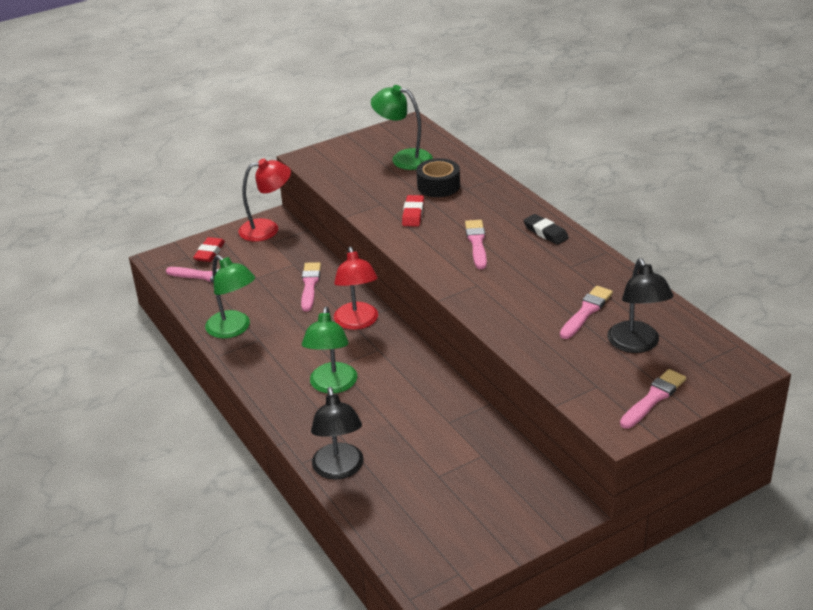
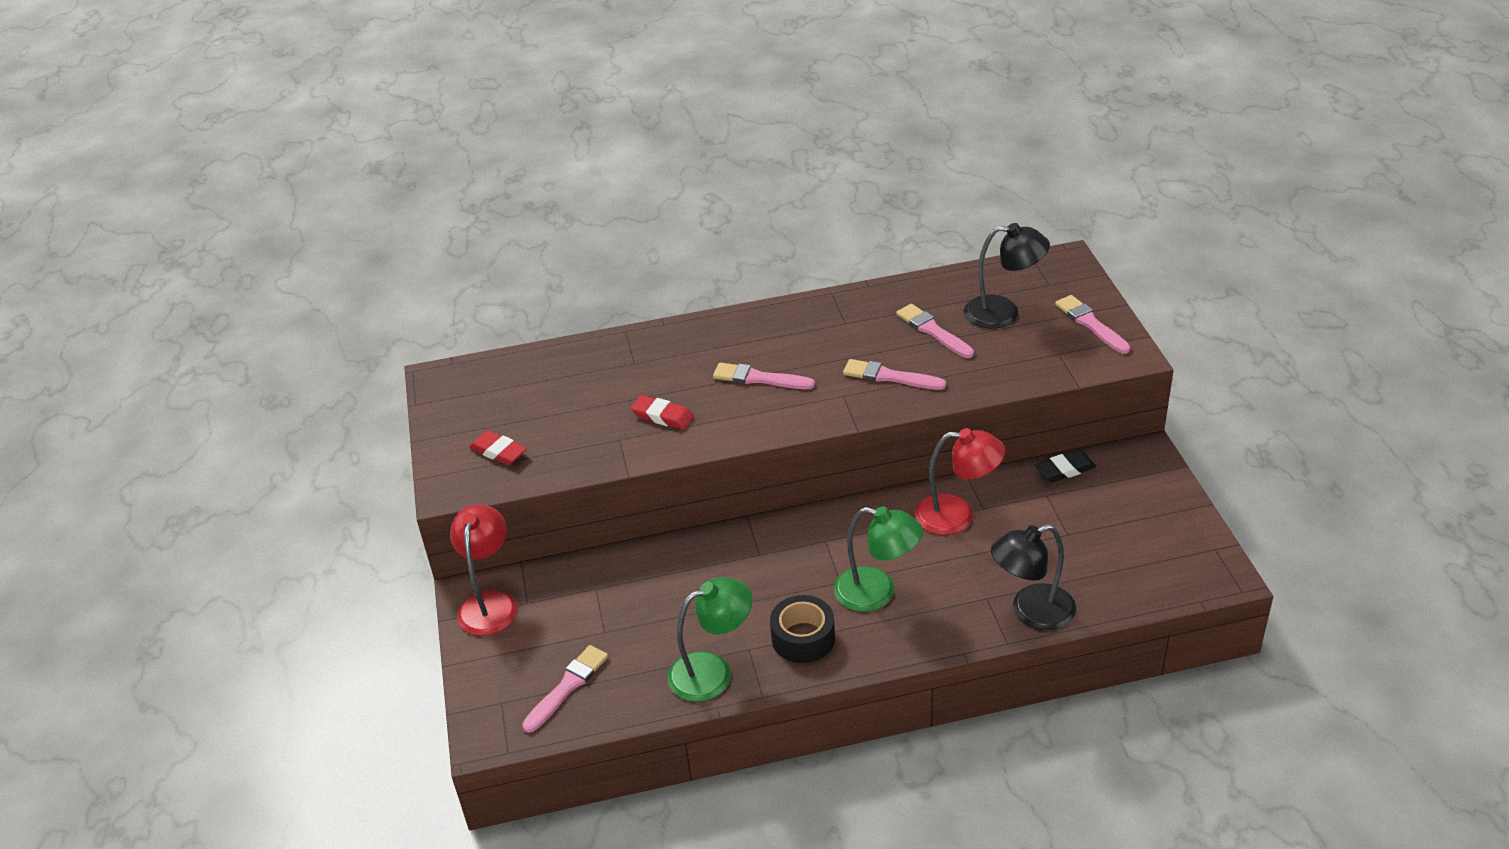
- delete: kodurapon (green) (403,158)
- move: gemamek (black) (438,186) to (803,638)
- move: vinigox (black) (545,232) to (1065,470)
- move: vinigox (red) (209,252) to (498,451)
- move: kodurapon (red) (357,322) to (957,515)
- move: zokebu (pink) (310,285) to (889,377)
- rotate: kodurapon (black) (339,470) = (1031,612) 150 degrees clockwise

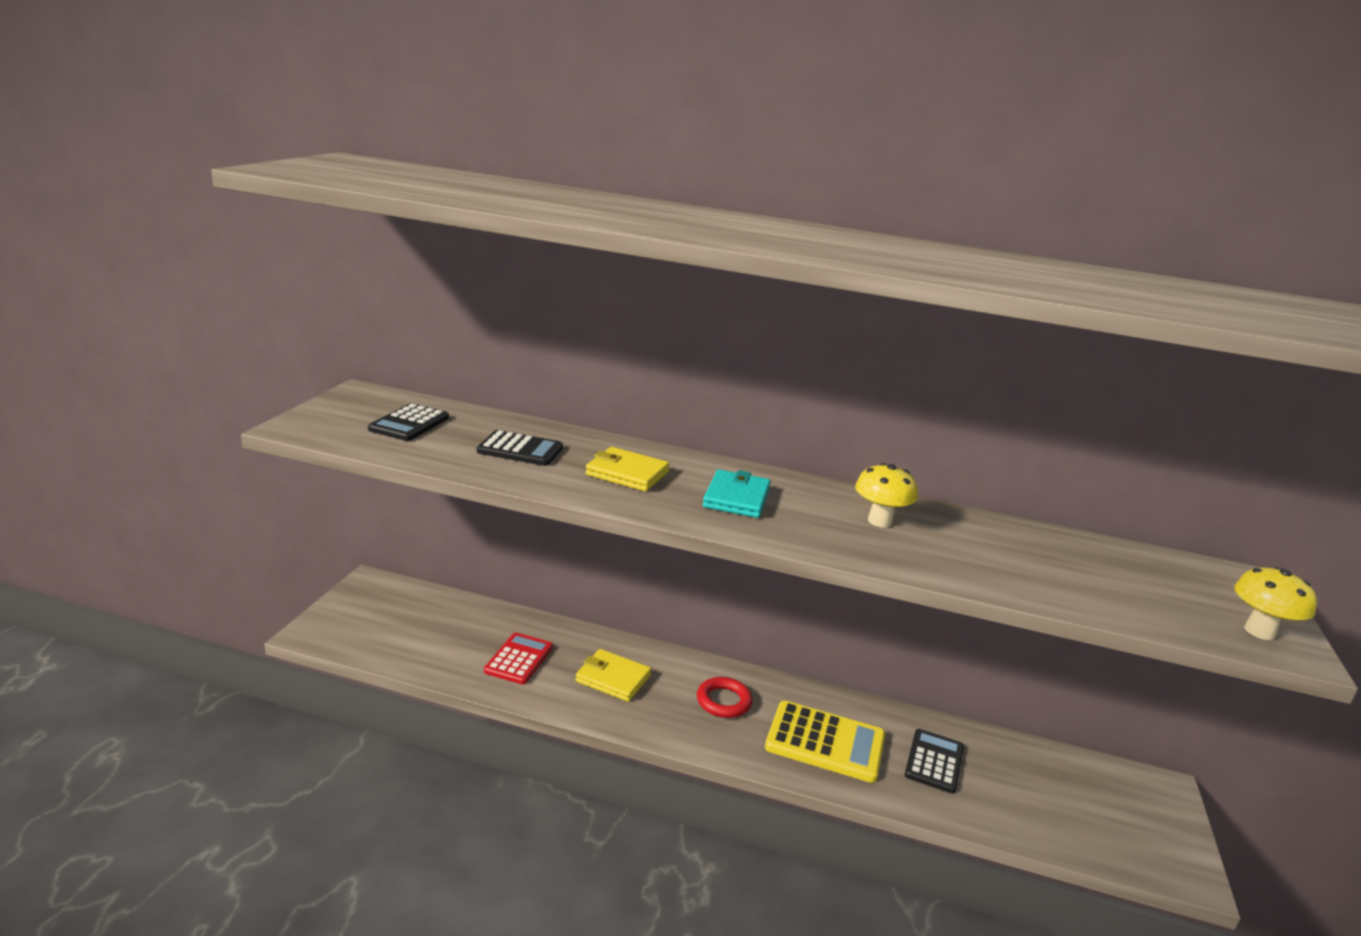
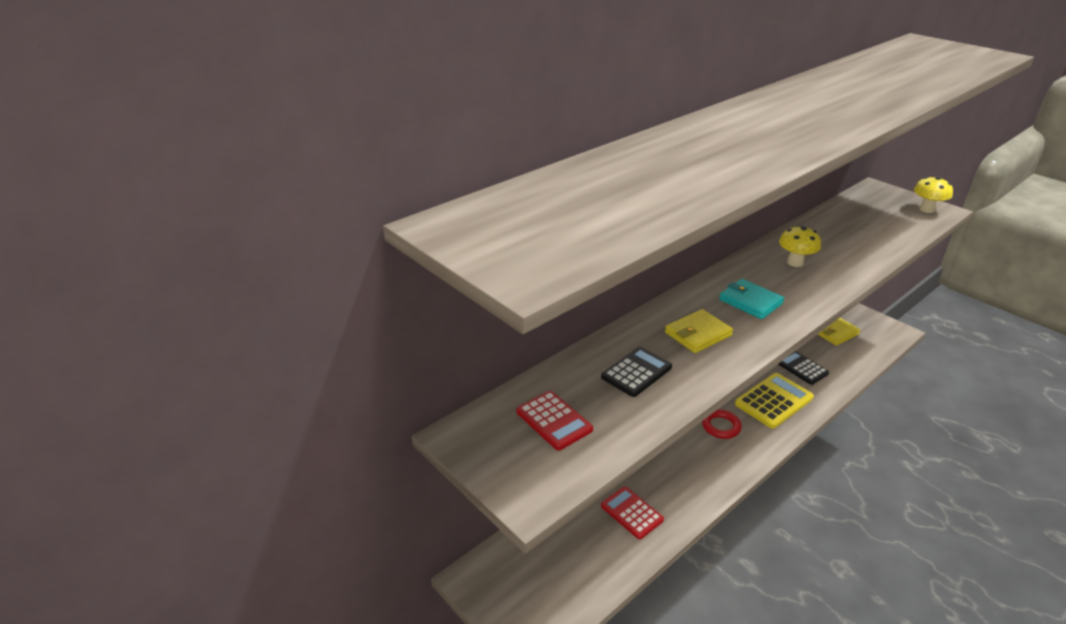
- recolor: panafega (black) (409,423) to panafega (red) (554,421)
- move: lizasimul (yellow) (613,678) to (835,333)

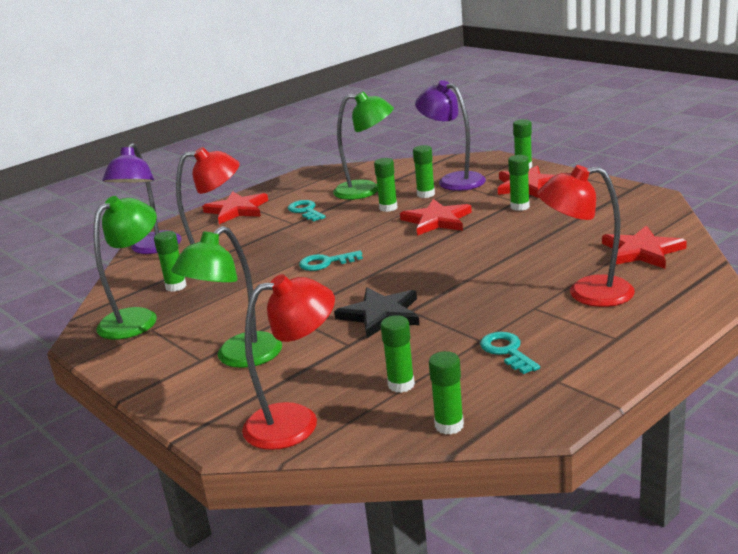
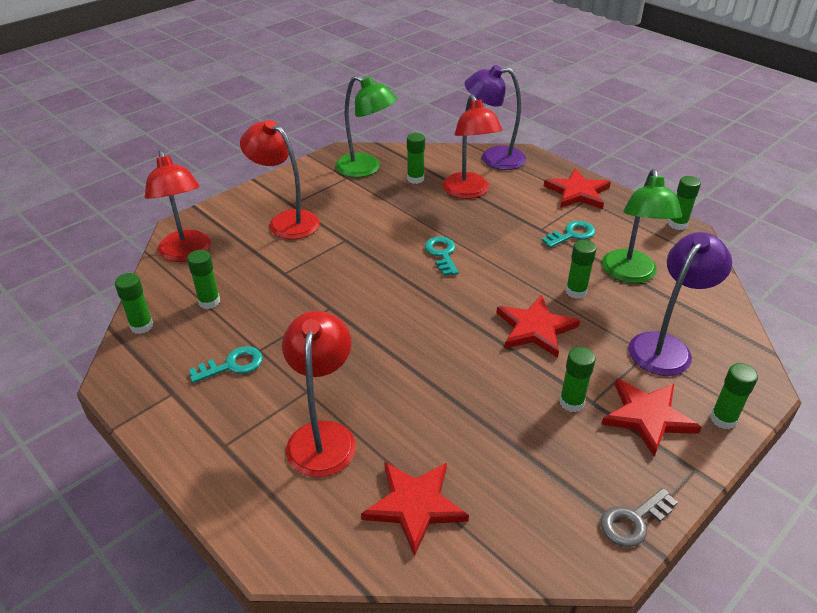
- move: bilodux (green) (426,194) to (677,224)
- recolor: kodurapon (green) (239,358) to kodurapon (red) (286,221)
- delete: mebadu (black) (381,315)
- insert: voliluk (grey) (633,521)

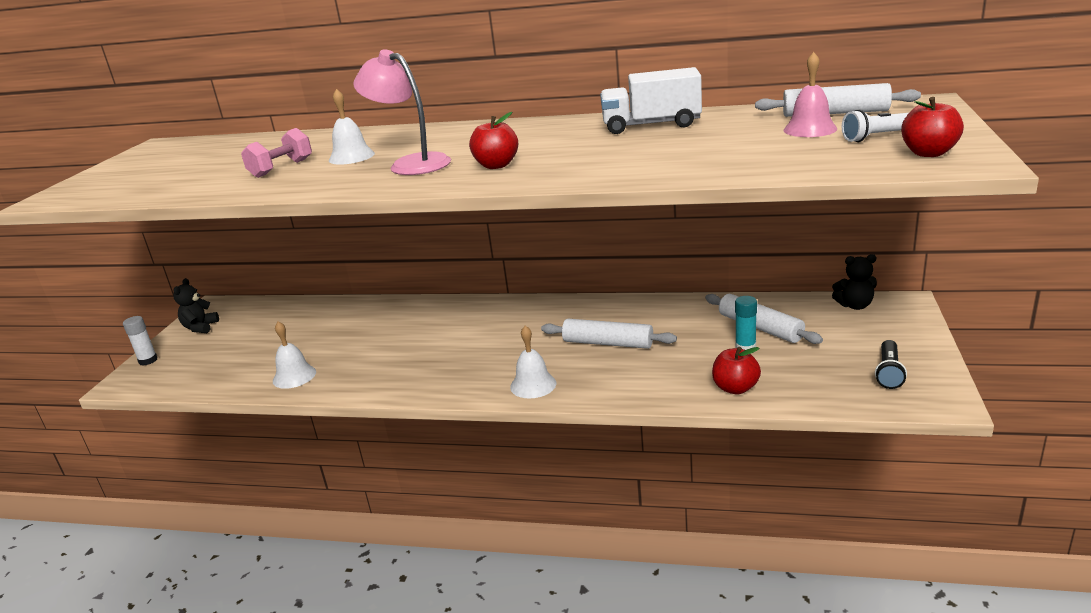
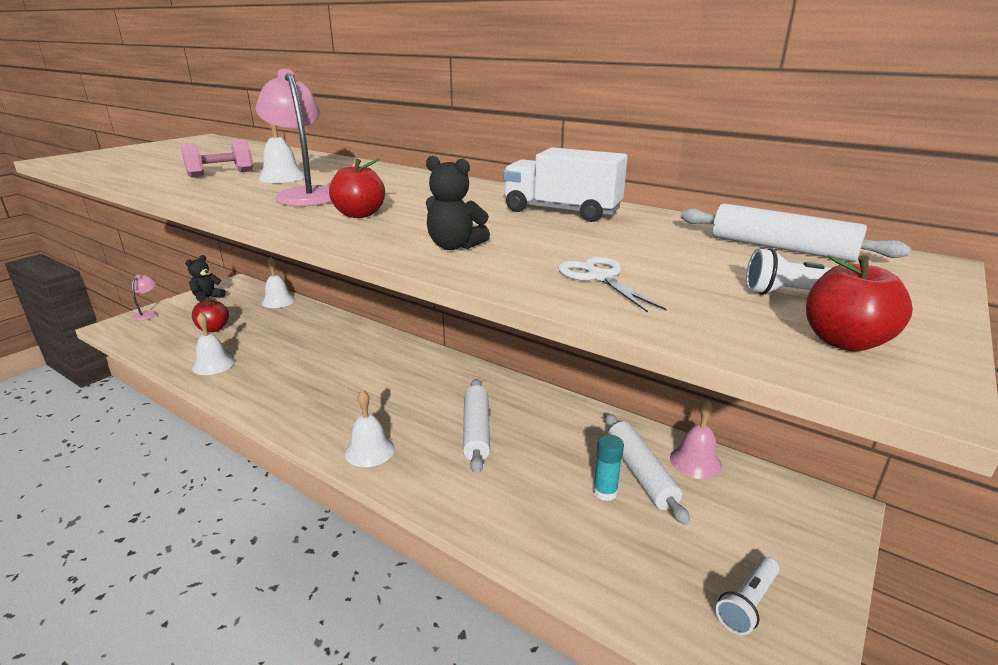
- move: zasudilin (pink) (810,129) to (695,462)
- move: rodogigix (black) (855,305) to (454,246)
- replace: bilodux (white) (148,360) to kodurapon (pink) (147,314)
- rotate: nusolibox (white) (608,343) = (476,431) 45 degrees clockwise
- recolor: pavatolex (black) (888,372) to pavatolex (white) (747,603)
- move: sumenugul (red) (735,388) to (213,329)
- insert: zasudilin (white) (278,301)
- insert: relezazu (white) (600,277)

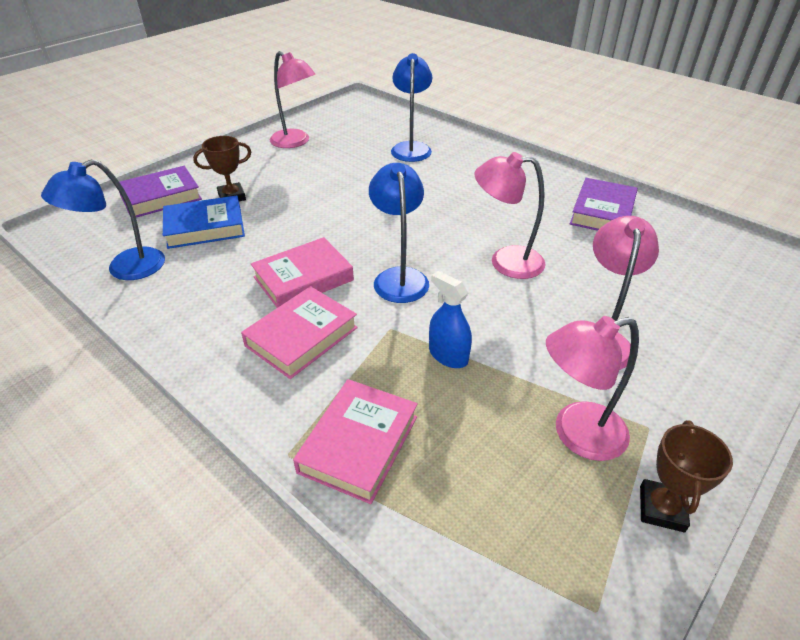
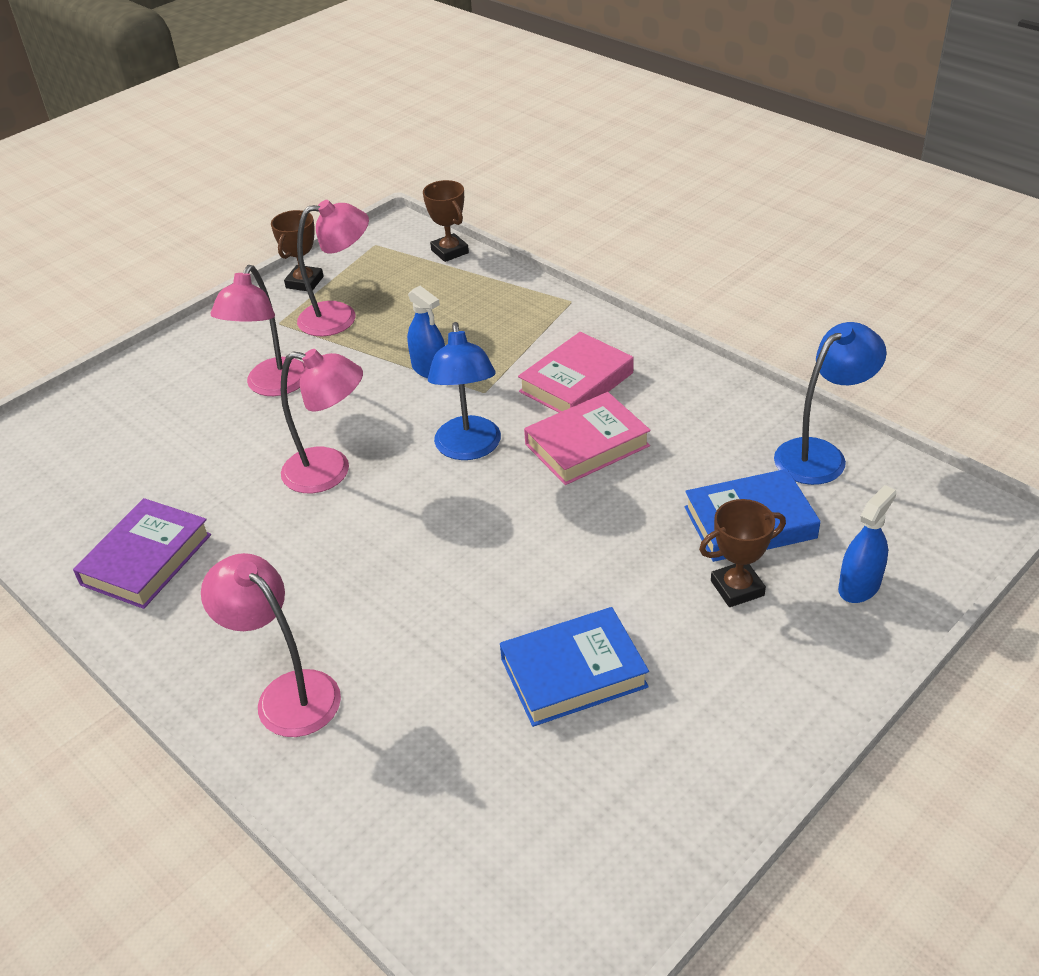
- move: kodurapon (pink) (295,142) to (287,693)
- delete: kodurapon (blue) (411,148)
- replace: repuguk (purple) (161,197) to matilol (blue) (859,586)
- delete: repuguk (pink) (358,444)
- insert: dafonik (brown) (450,251)
- insert: repuguk (blue) (573,672)

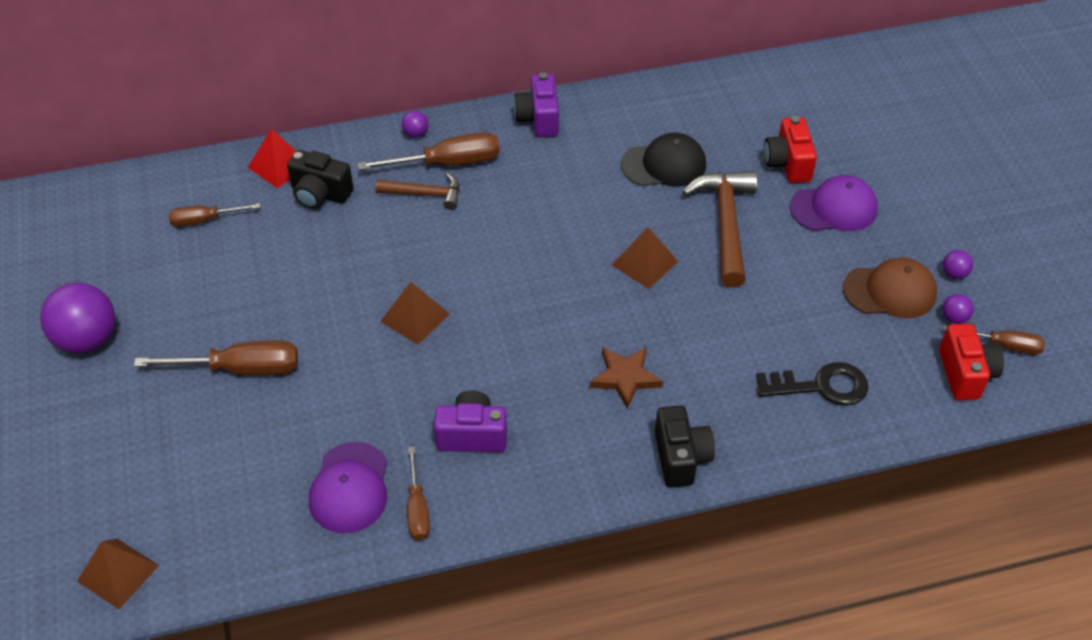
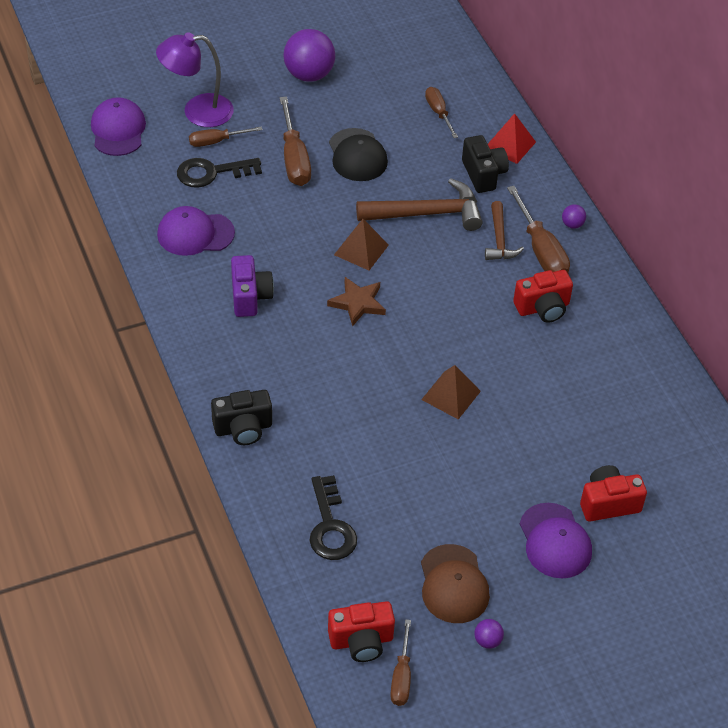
- delete: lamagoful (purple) (538,119)
- move: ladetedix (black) (664,165) to (357,155)
- rotate: lamagoful (black) (320,194) = (483,174) 150 degrees clockwise
- move: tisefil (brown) (726,225) to (426,213)
- delete: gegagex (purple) (954,318)
- move: mebadu (brown) (625,378) to (357,303)
- move: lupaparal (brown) (417,509) to (216,141)
- replace: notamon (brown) (118,573) to ladetedix (purple) (118,130)
- insert: kodurapon (purple) (197,111)
- insert: voliluk (black) (212,173)
- insert: lamagoful (red) (543,308)

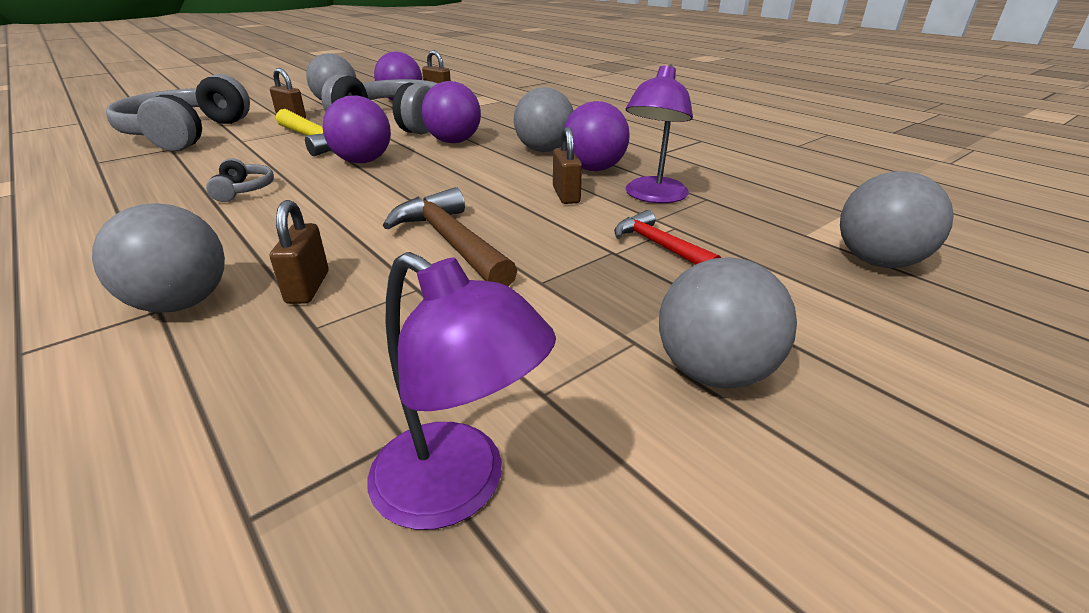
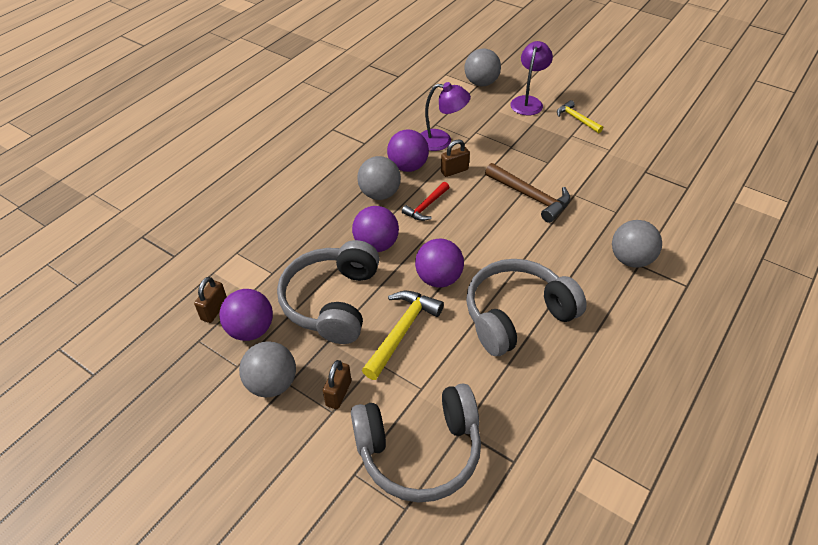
- resize: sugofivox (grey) (243,190) = (517,315) x2.44
- rotate: tisefil (brown) (451,242) = (530,197) 90 degrees counterclockwise
- delete: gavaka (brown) (308,287)
- move: tisefil (red) (659,246) to (426,206)
- move: kodurapon (purple) (458,488) to (528,102)
- replace: gegagex (grey) (713,372) to tisefil (yellow) (576,119)

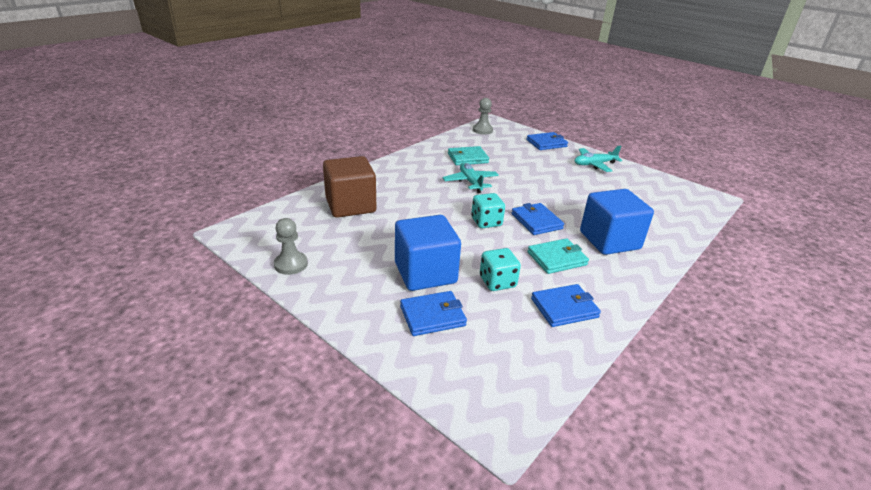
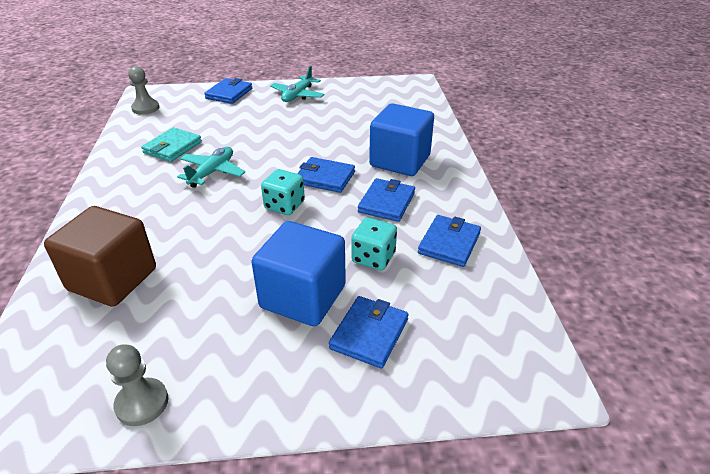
- rotate: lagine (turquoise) (470,182) = (212,172) 90 degrees clockwise
- recolor: lizasimul (turquoise) (557,258) to lizasimul (blue) (386,203)

